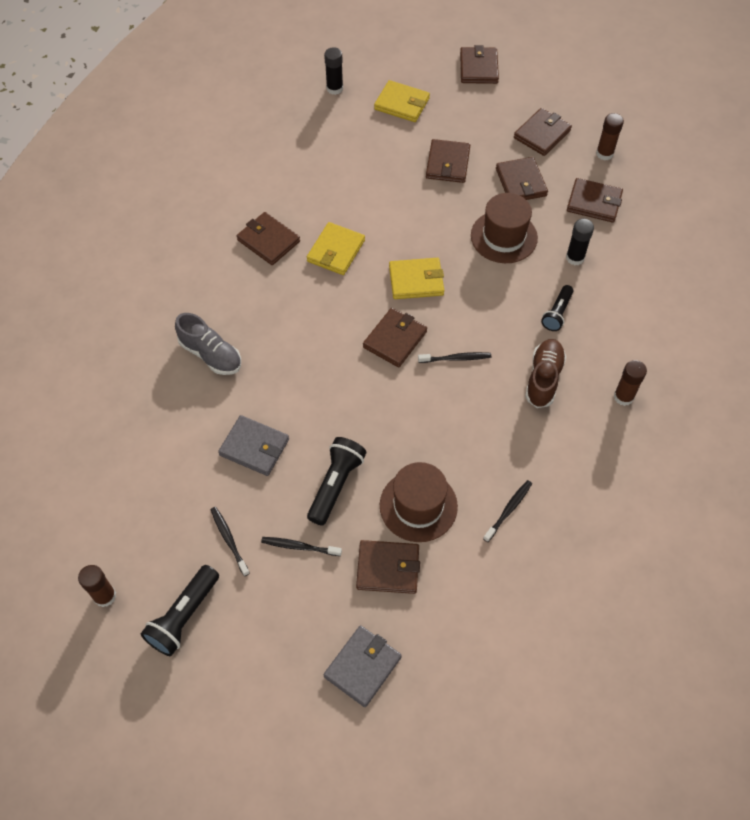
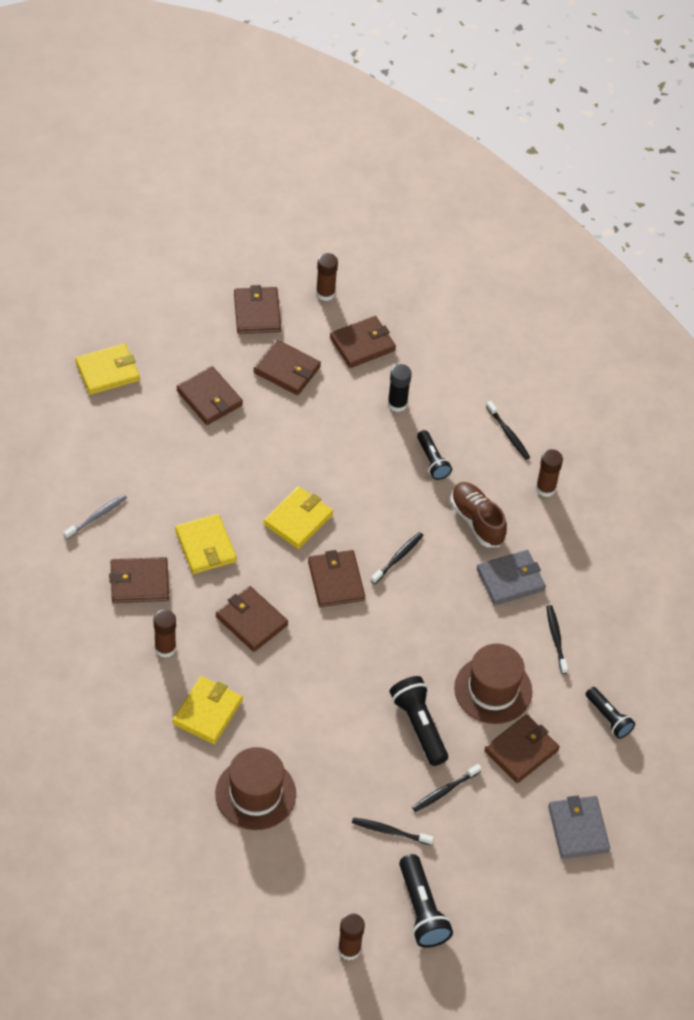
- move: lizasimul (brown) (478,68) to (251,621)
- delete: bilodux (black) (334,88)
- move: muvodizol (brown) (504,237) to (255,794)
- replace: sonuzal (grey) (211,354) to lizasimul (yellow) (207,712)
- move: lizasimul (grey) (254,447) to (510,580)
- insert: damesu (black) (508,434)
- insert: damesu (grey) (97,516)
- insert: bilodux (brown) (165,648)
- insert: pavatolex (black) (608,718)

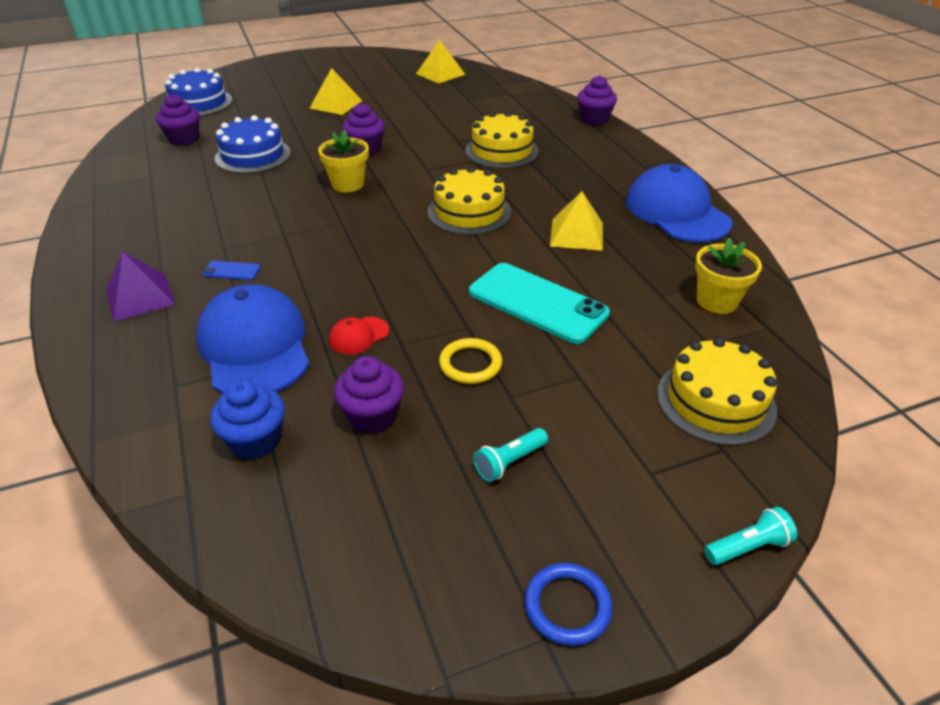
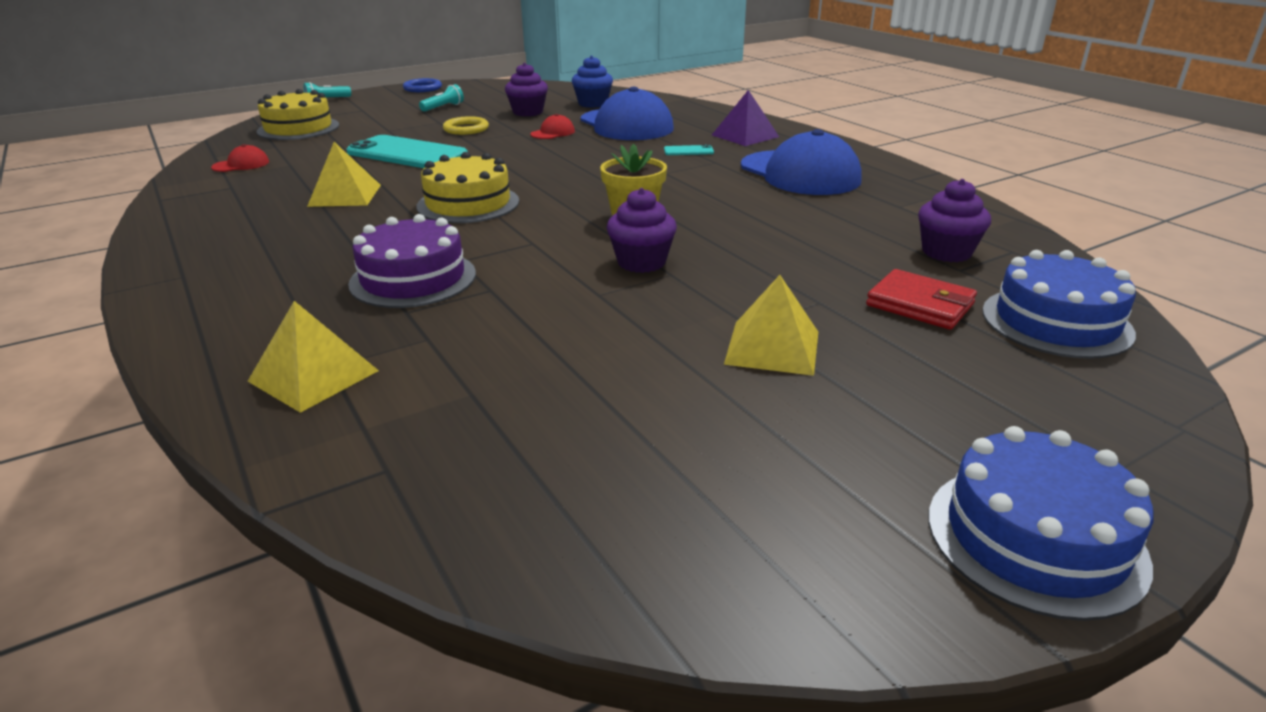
- move: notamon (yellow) (440,74) to (313,376)
- delete: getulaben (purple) (594,119)
- recolor: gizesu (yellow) (502,151) to gizesu (purple) (413,278)
- move: gizesu (blue) (253,155) to (1035,538)
- move: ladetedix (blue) (676,212) to (800,173)
- replace: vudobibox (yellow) (717,301) to ladetedix (red) (241,165)
- recolor: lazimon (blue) (232,271) to lazimon (turquoise) (688,151)
- insert: lizasimul (red) (920,305)

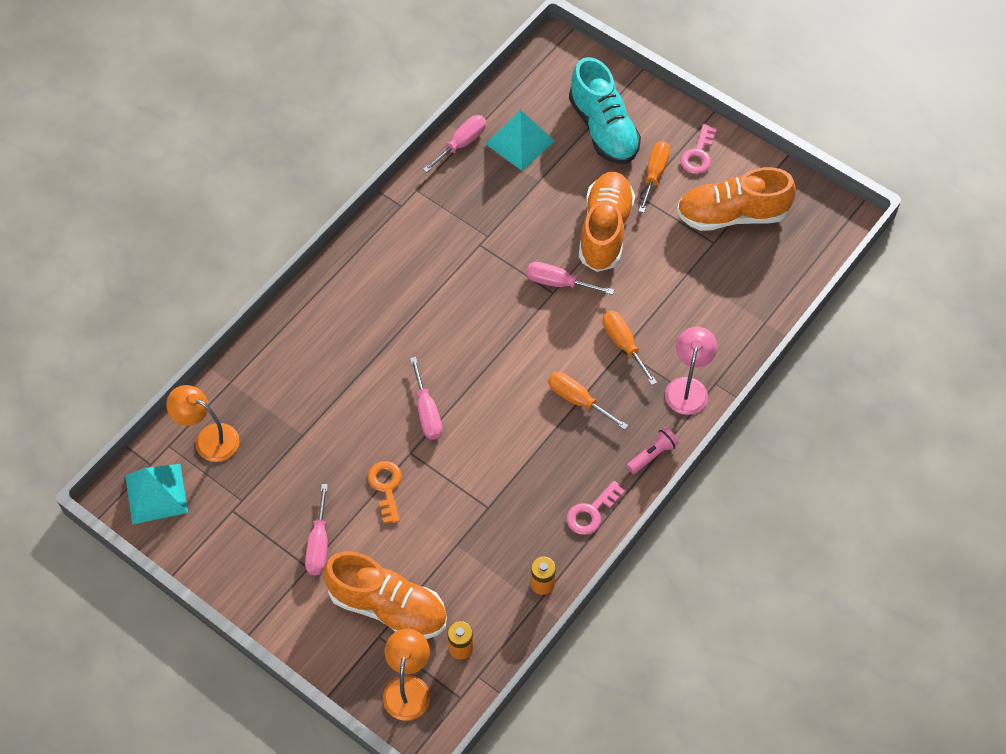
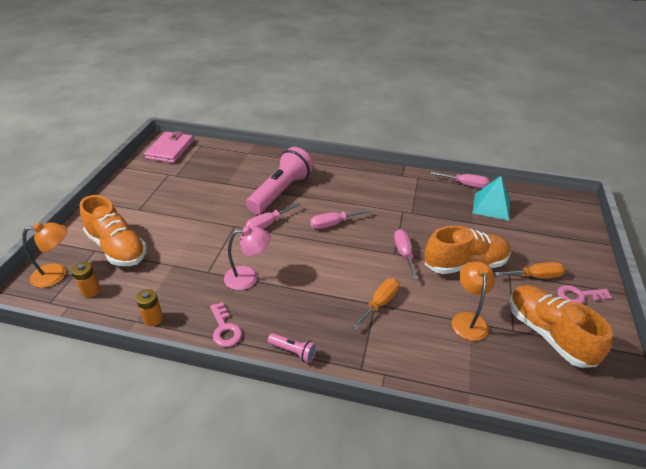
- delete: sonuzal (turquoise) (603,129)
- move: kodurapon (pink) (688,387) to (248,277)
- delete: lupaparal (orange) (578,400)
- move: kodurapon (orange) (209,438) to (468,319)
- delete: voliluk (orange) (386,487)
- replace: notamon (turquoise) (156,493) to lizasimul (pink) (170,149)
- rotate: voliluk (pink) (591,512) = (225,329) 135 degrees counterclockwise
- move: lupaparal (pink) (319,544) to (333,224)
- rotate: sonuzal (orange) (388,607) = (117,248) 45 degrees counterclockwise
- insert: pavatolex (pink) (281,192)

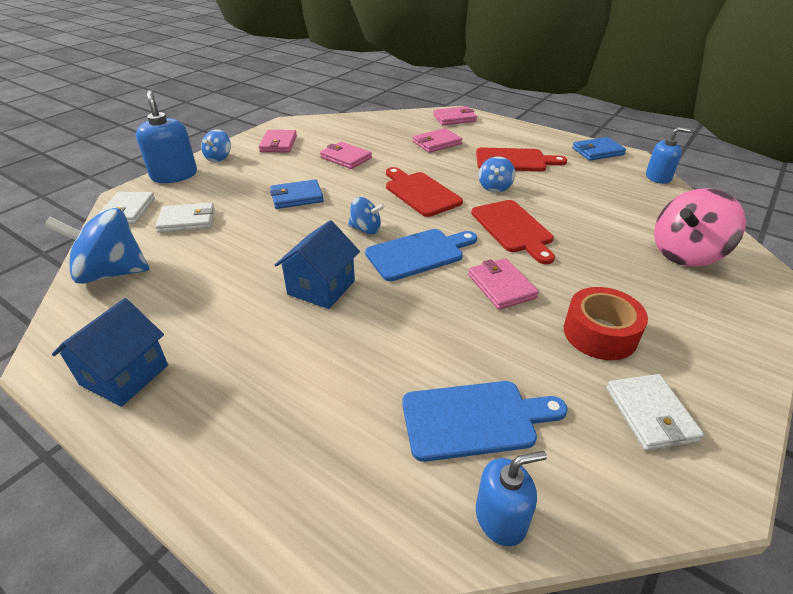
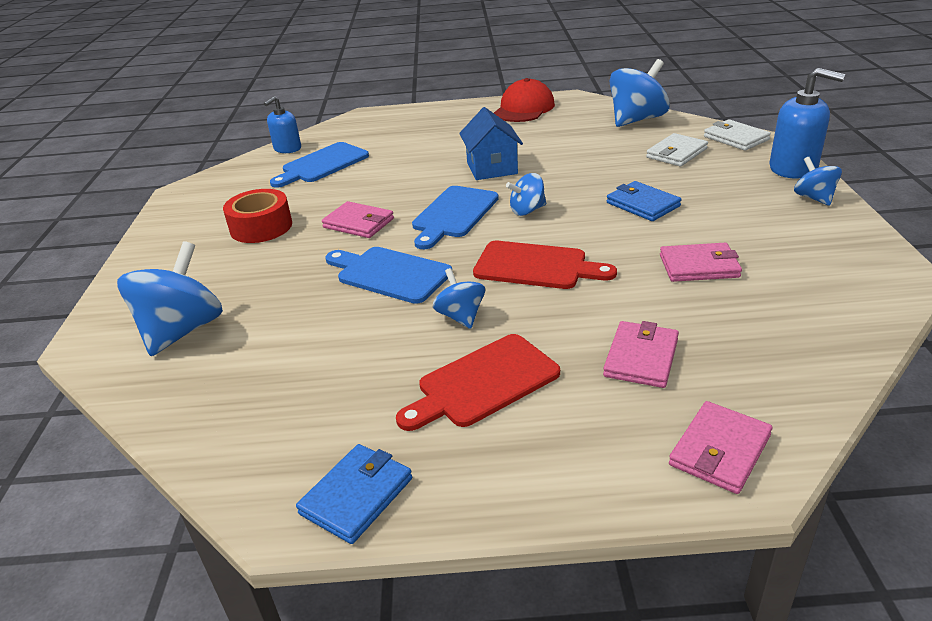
- delete: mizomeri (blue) (658,177)
- delete: lizasimul (pink) (278,144)
- rotate: lizasimul (blue) (296,197) = (642,204) 75 degrees counterclockwise
- recolor: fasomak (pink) (686,254) to fasomak (blue) (182,331)
- recolor: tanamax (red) (513,229) to tanamax (blue) (389,274)
- replace: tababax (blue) (124,375) to ladetedix (red) (524,108)
- delete: lizasimul (white) (650,414)

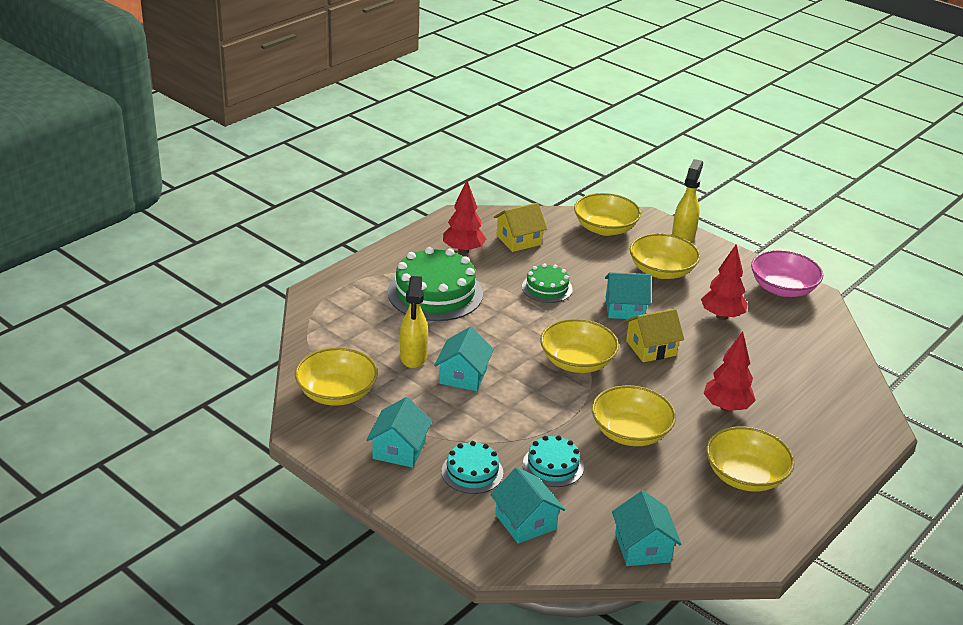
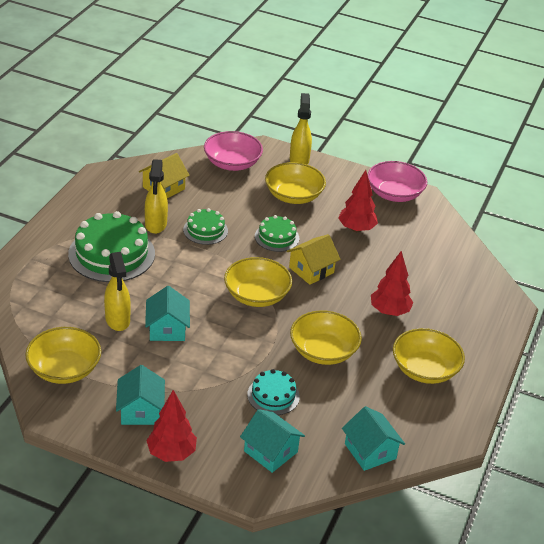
- move: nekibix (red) (463,250) to (171,453)
- recolor: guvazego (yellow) (605,228) to guvazego (pink) (232,163)
- replace: tababax (turquoise) (625,308) to gizesu (green) (277,237)
- delete: gizesu (turquoise) (472,472)
- insert: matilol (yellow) (156,225)

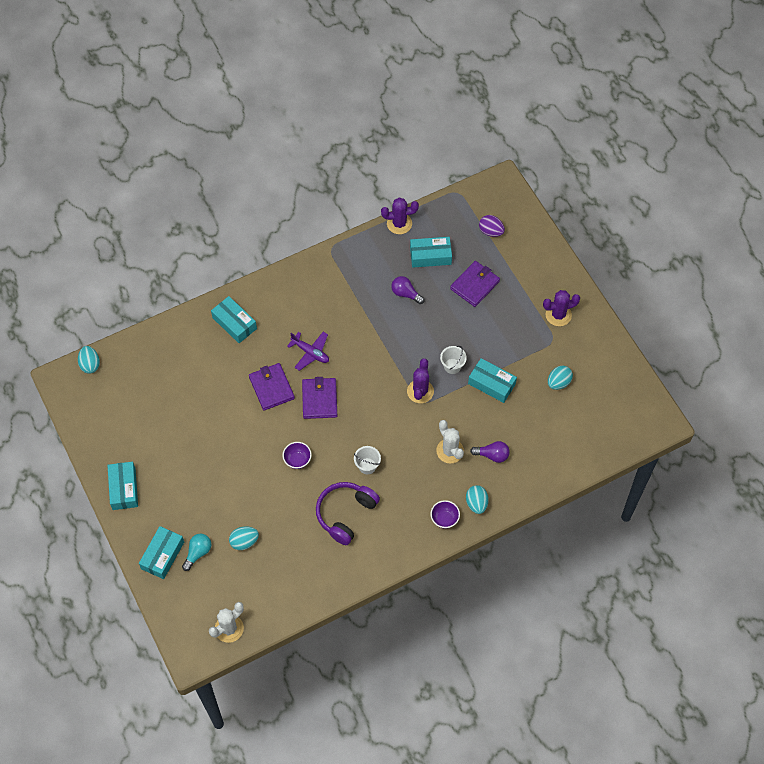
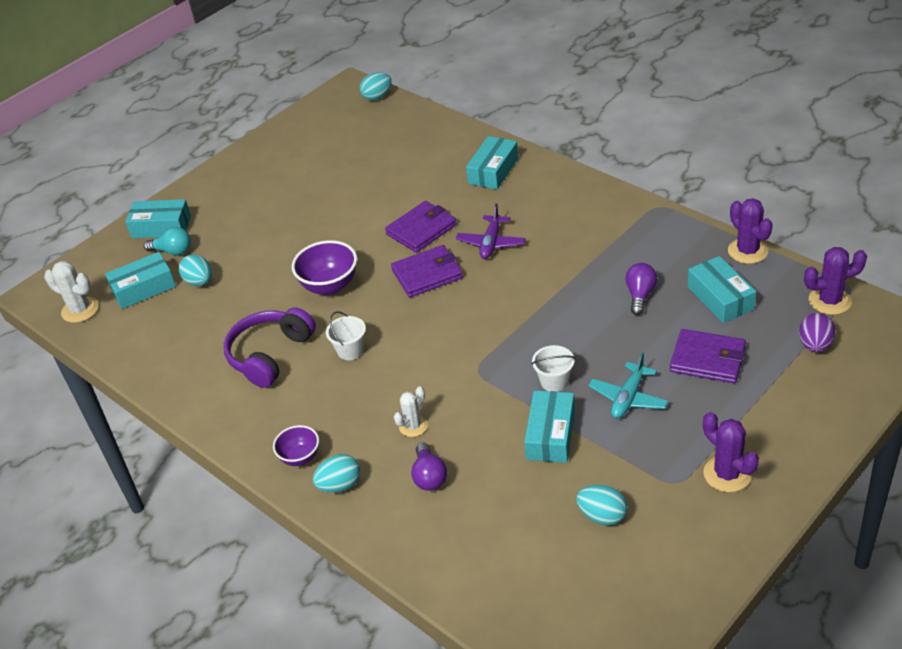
- move: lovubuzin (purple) (420,391) to (829,301)
- resize: lovubuzin (white) (450,451) = (413,426) x0.66
- resize: guvazego (purple) (297,460) = (330,286) x1.62
- move: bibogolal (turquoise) (124,489) to (143,288)
- rotate: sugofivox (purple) (345,514) = (270,355) 75 degrees counterclockwise
- insert: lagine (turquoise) (628,398)

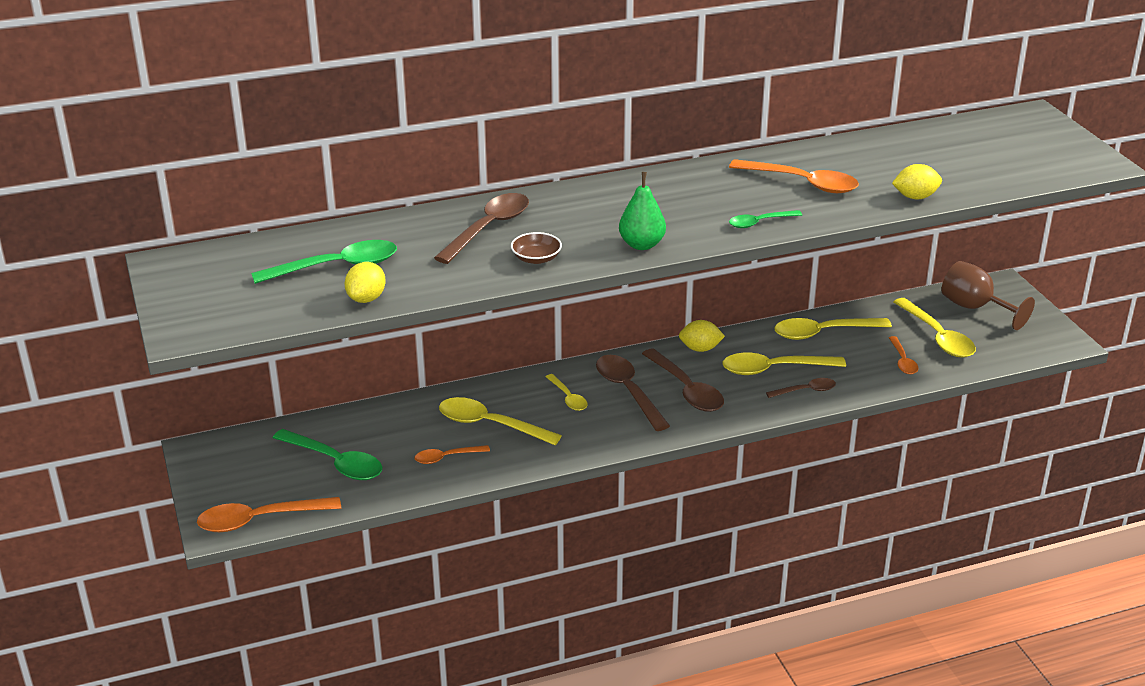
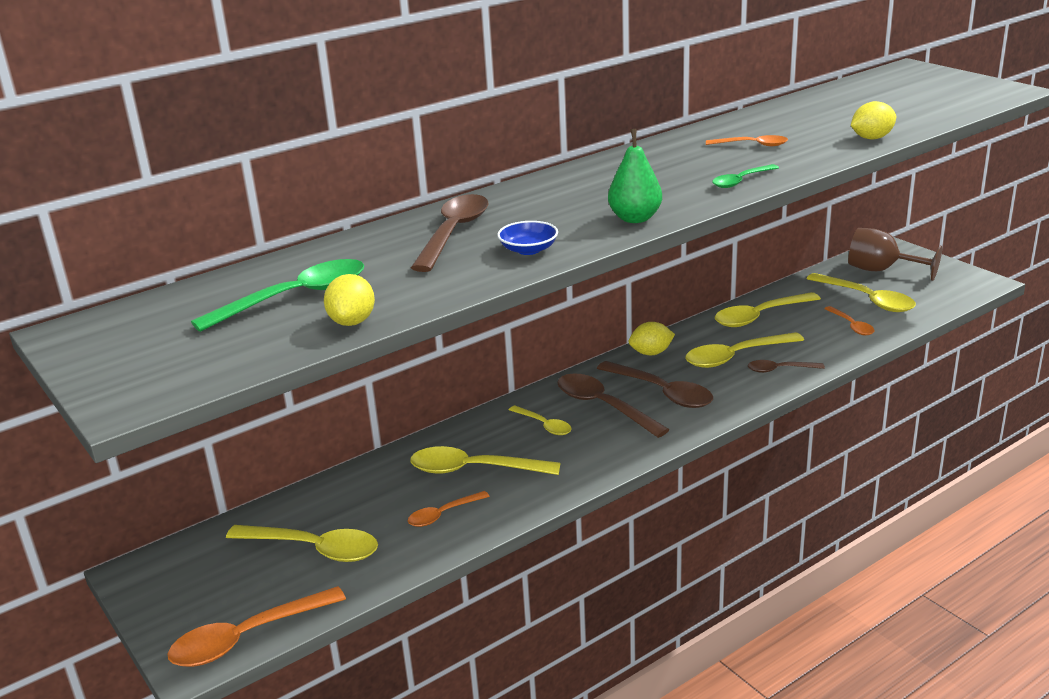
- resize: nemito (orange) (802,183) = (752,145) x0.57
- recolor: guvazego (brown) (536,258) to guvazego (blue) (528,250)
- rotate: nemito (brown) (805,391) = (780,369) 150 degrees counterclockwise
- recolor: nemito (green) (335,462) to nemito (yellow) (313,549)

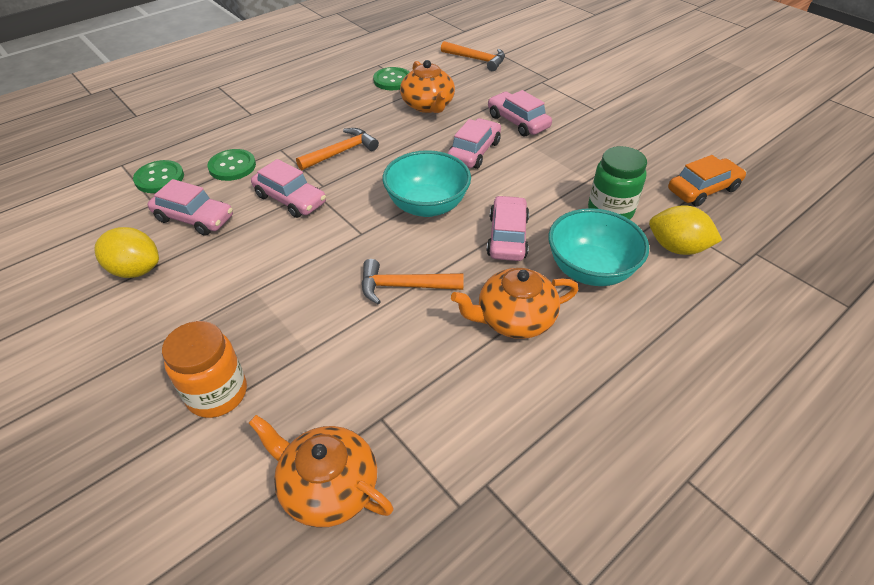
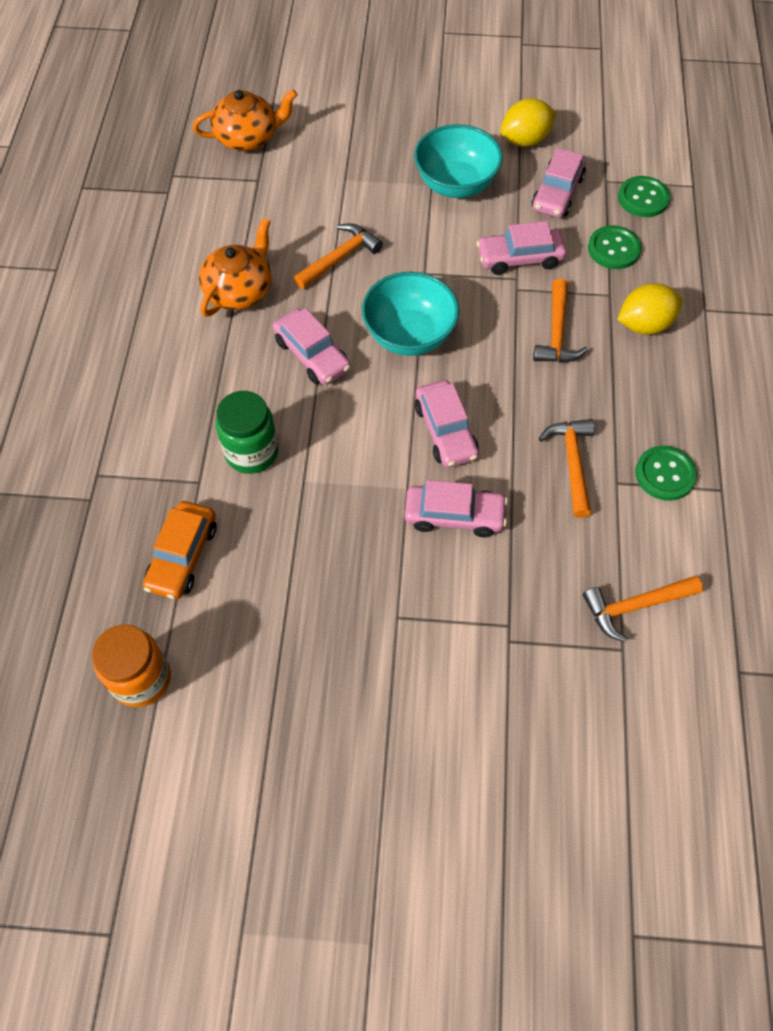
- replace: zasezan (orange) (428,105) to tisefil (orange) (572,463)
- rotate: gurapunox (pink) (194,218) = (557,193) 45 degrees counterclockwise
- move: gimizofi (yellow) (676,248) to (644,324)
- move: guvazego (turquoise) (590,270) to (456,184)
- move: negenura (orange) (217,393) to (141,679)

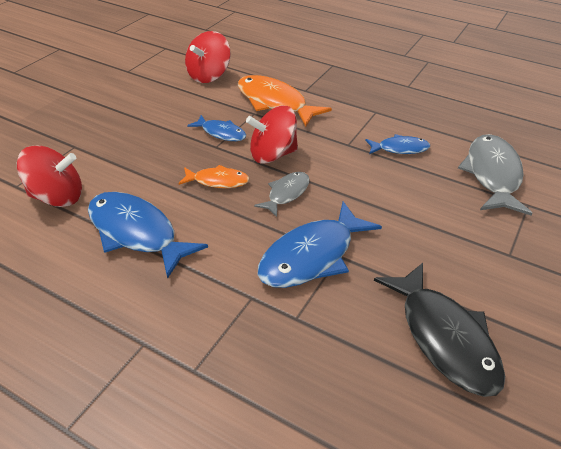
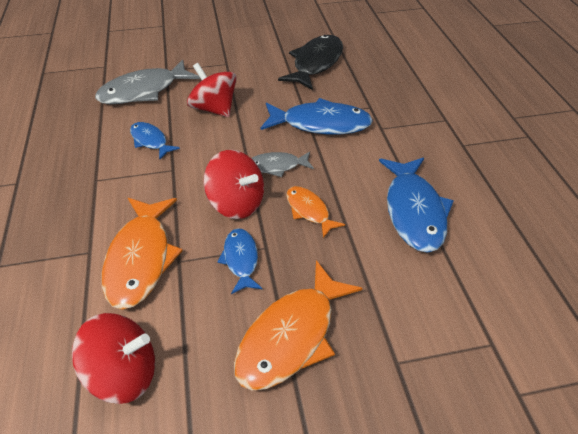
- move: fasomak (red) (57,197) to (214,109)
- insert: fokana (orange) (291,336)

